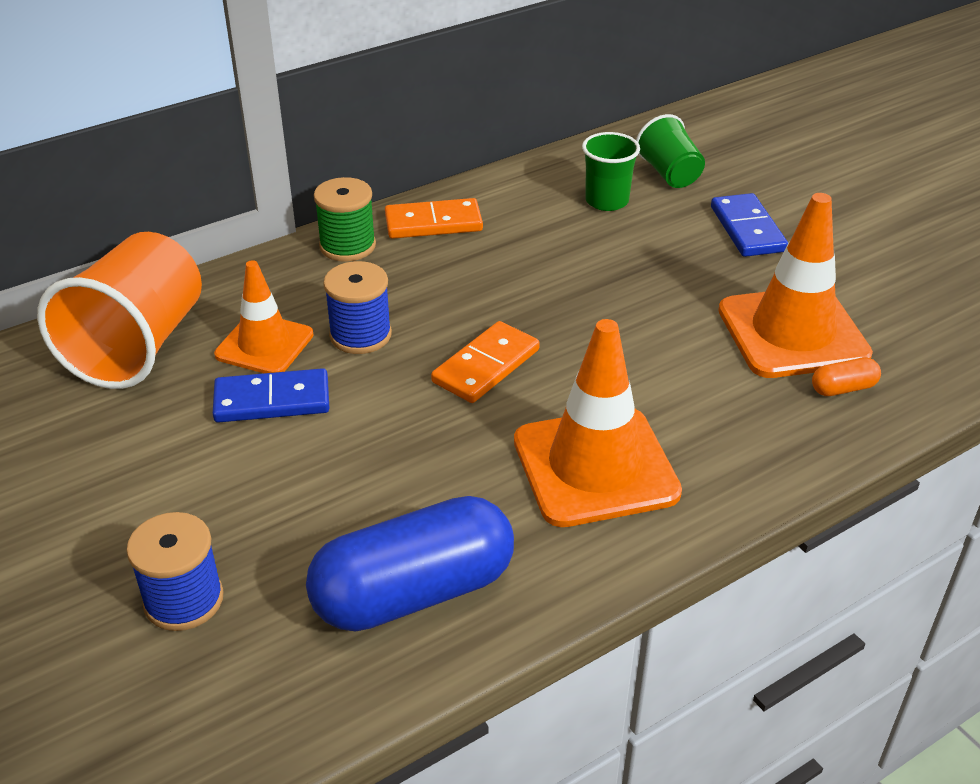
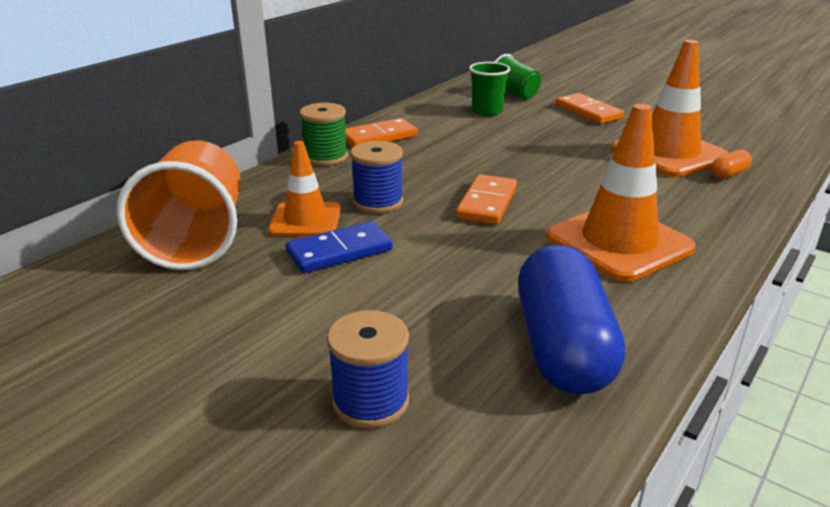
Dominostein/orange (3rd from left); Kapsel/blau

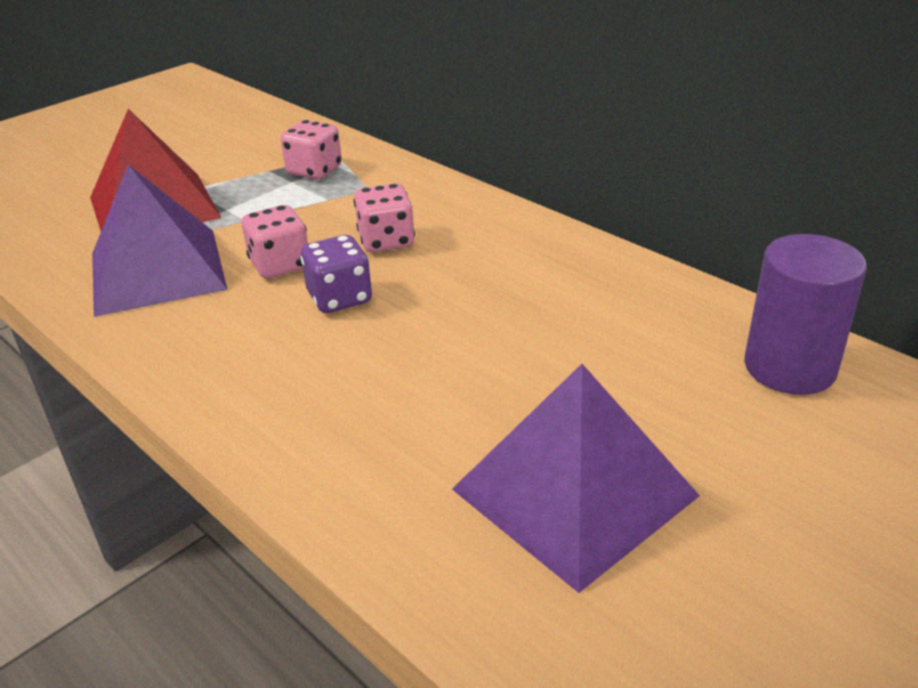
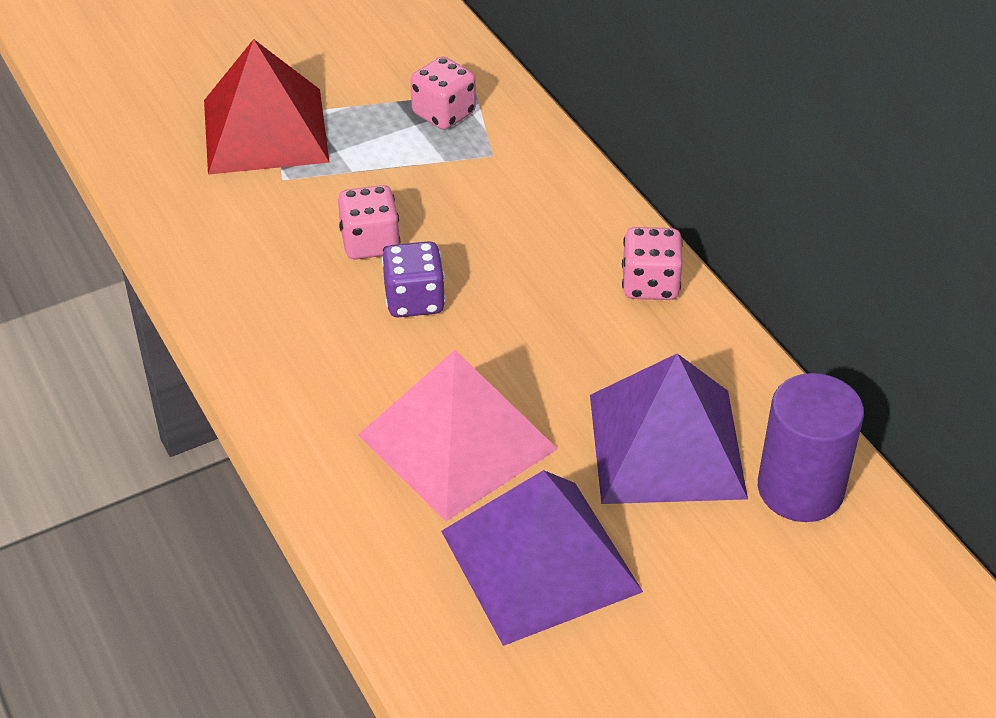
Pyramide/lila (2nd from left); Spielwürfel/rosa (3rd from left); Pyramide/rosa

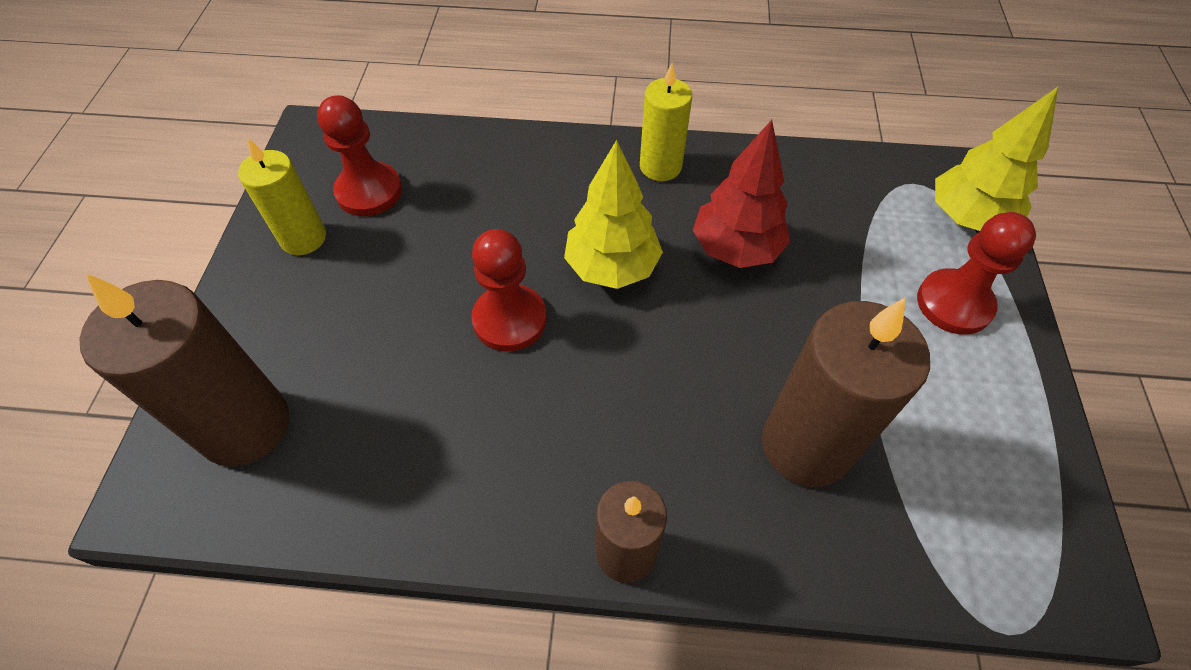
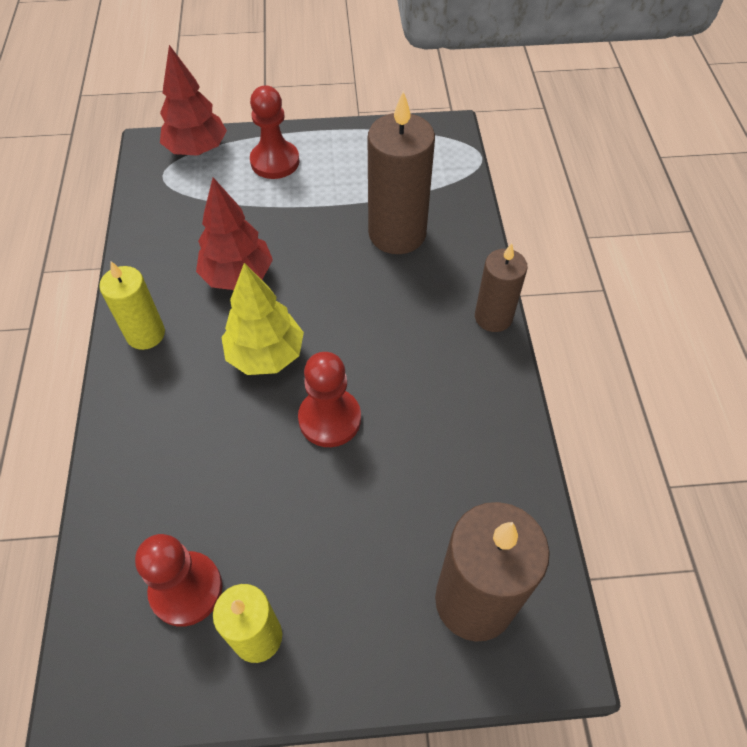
Baum/rot (1st from left)

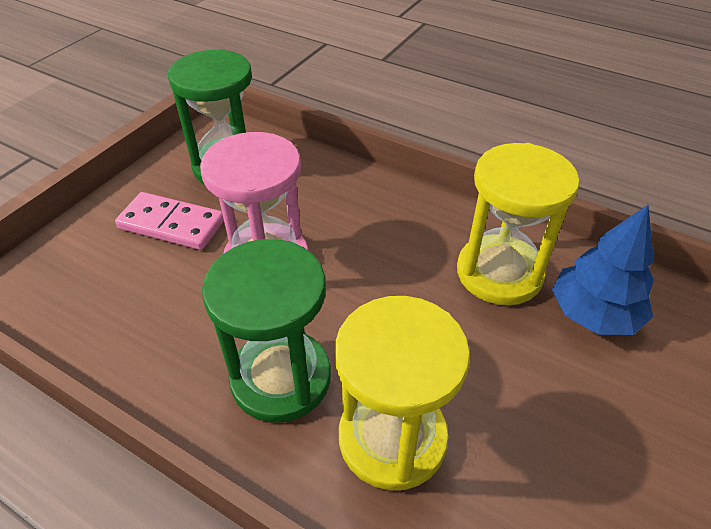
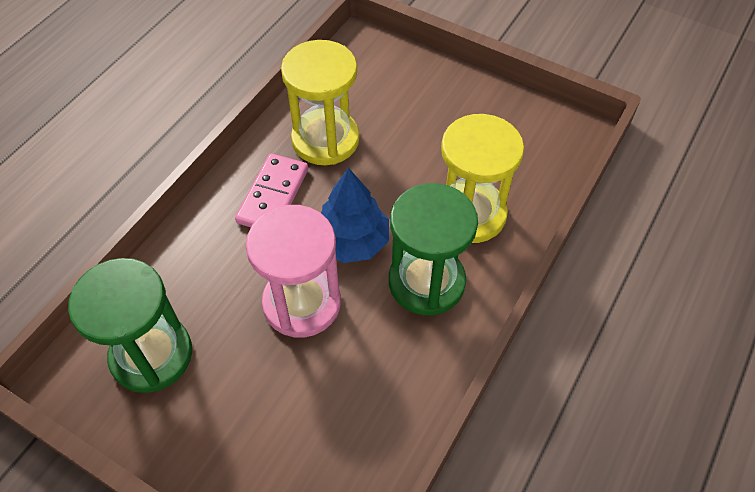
Dominostein/rosa; Baum/blau

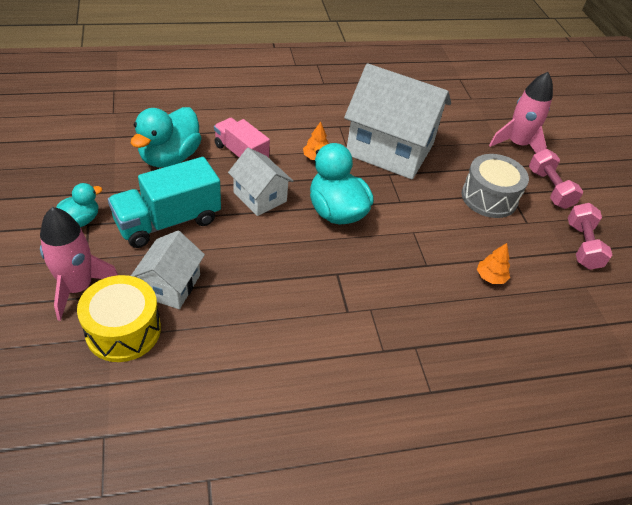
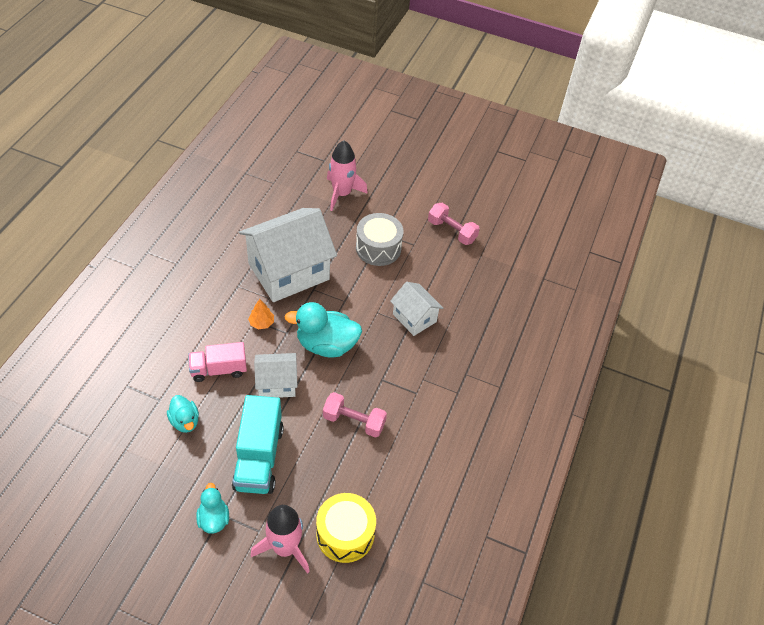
Ente/türkis (1st from left); Hantel/rosa (1st from left); Haus/weiß (3rd from left); Baum/orange (2nd from left in the first image)

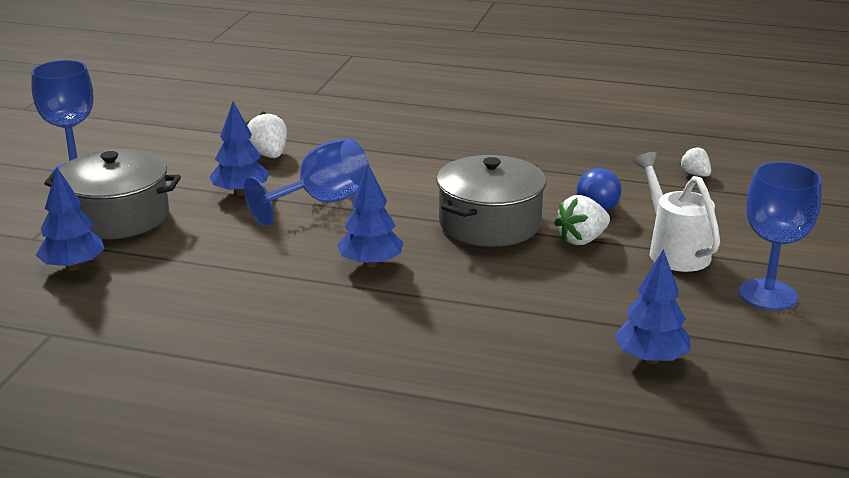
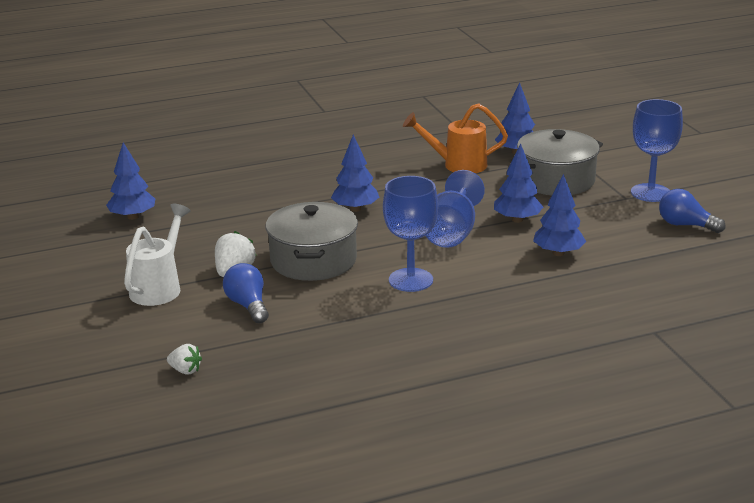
Baum/blau (5th from left); Gießkanne/weiß; Kelch/blau (1st from left); Gießkanne/orange; Glühbirne/blau (2nd from left)

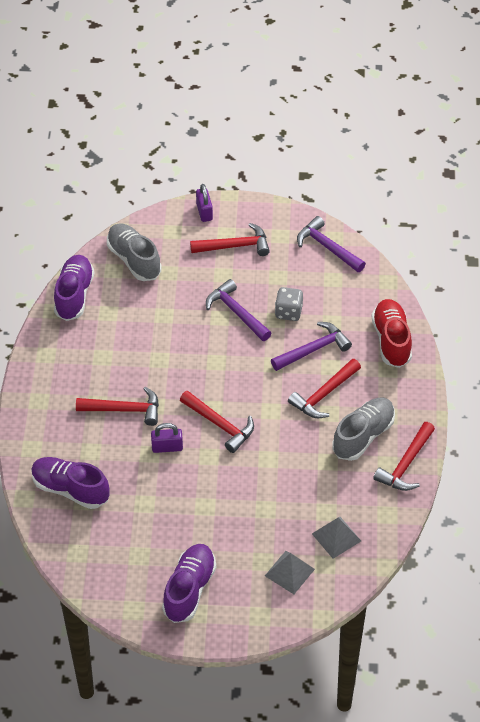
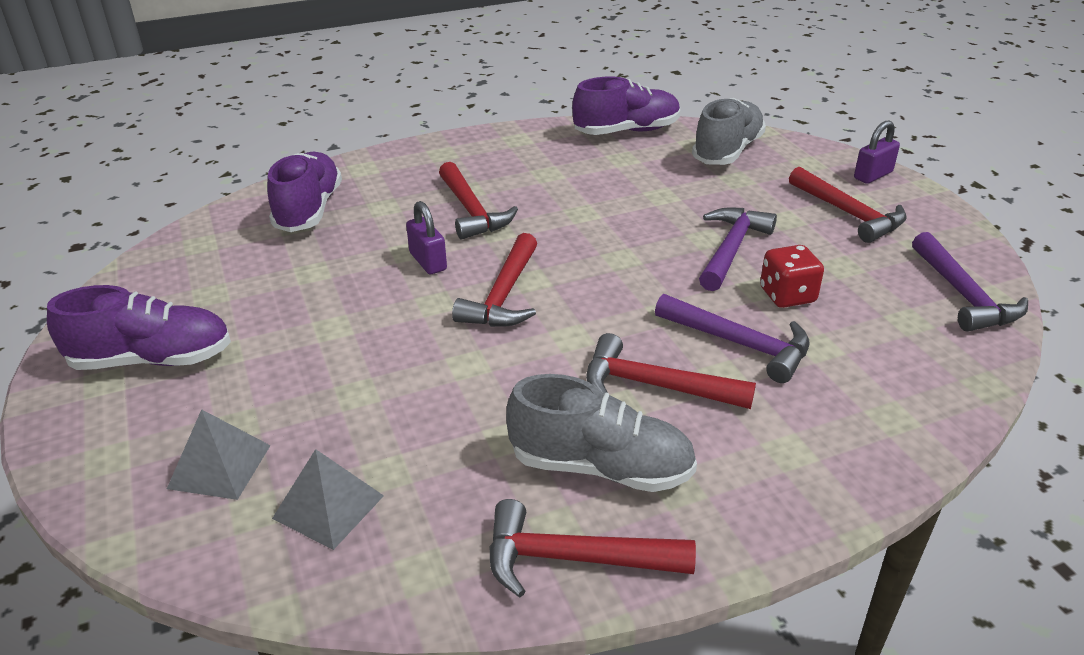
Hammer/lila (3rd from left); Spielwürfel/rot; Schuh/rot

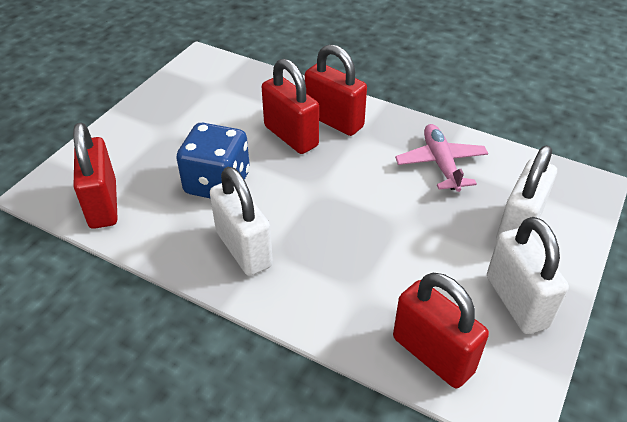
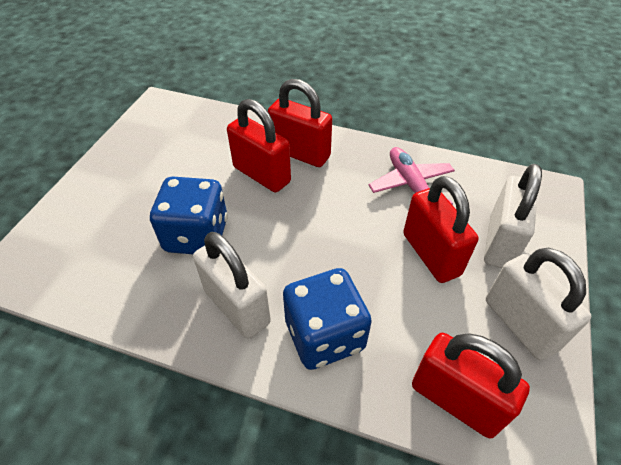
Vorhängeschloss/rot (3rd from left); Spielwürfel/blau (2nd from left)

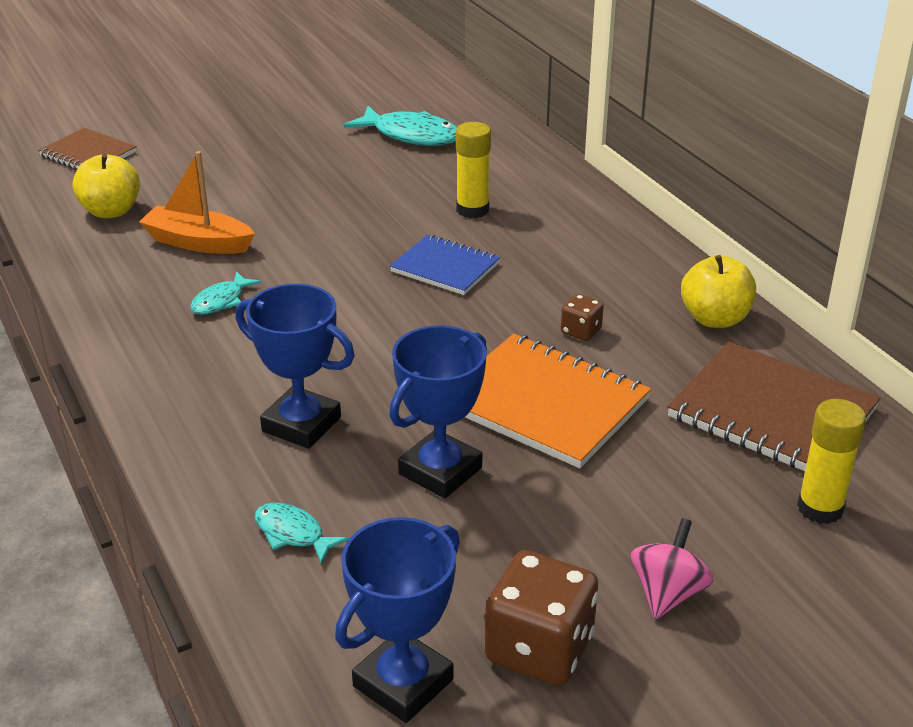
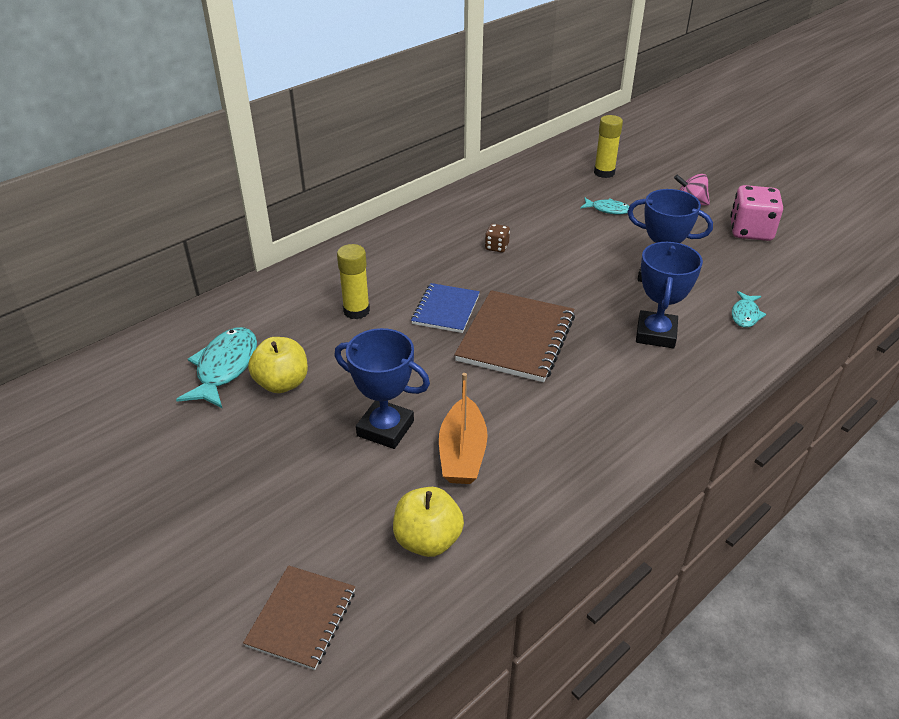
Apfel/gelb (1st from left); Fisch/türkis (2nd from left); Notizbuch/orange; Notizbuch/braun (2nd from left); Pokal/blau (1st from left); Spielwürfel/rosa

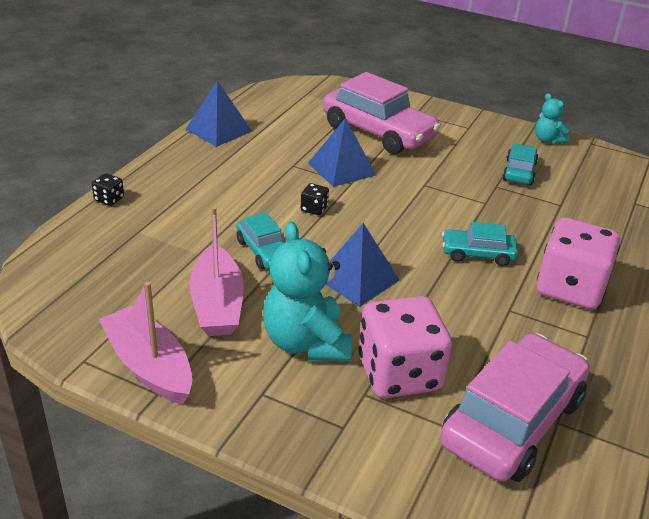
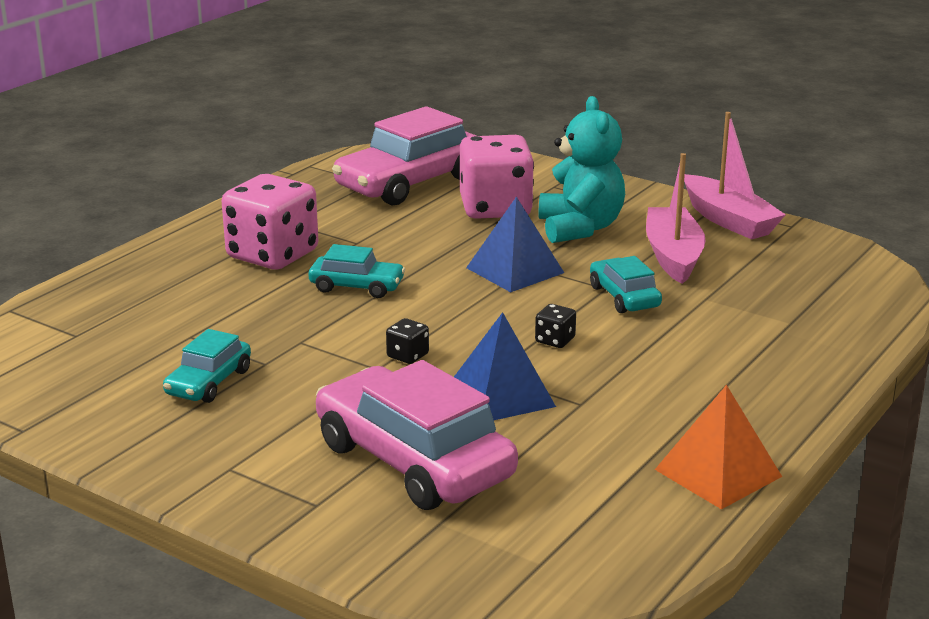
Pyramide/orange; Teddybär/türkis (2nd from left in the first image); Spielwürfel/schwarz (1st from left)

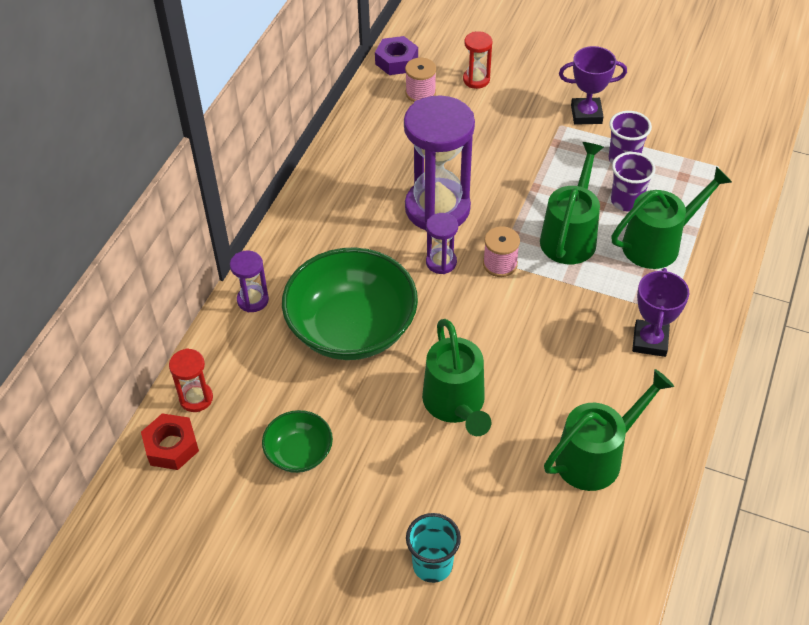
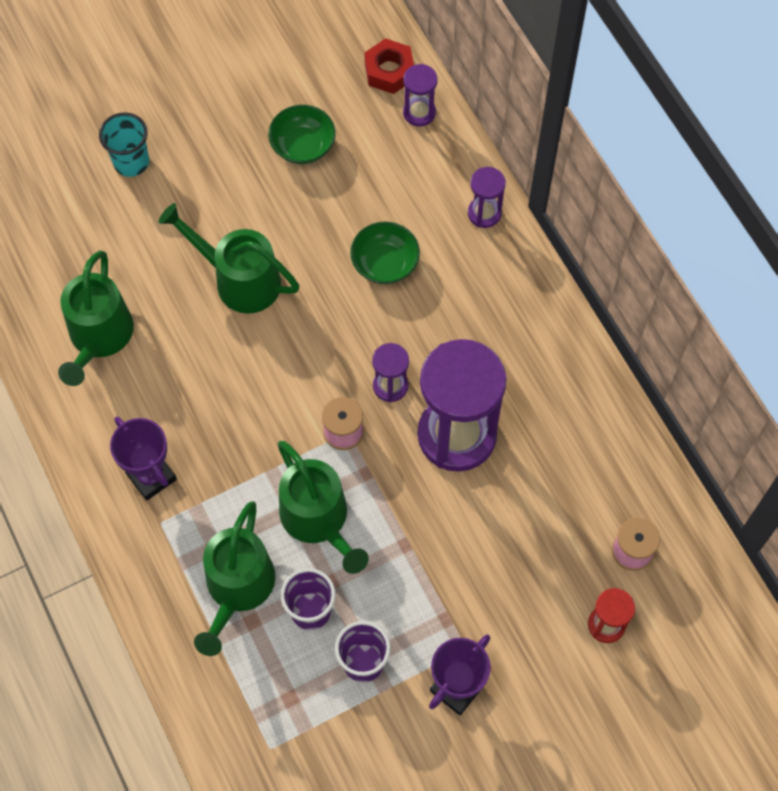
Sechskantmutter/lila; Schüssel/grün (2nd from left); Sanduhr/lila (2nd from left)

